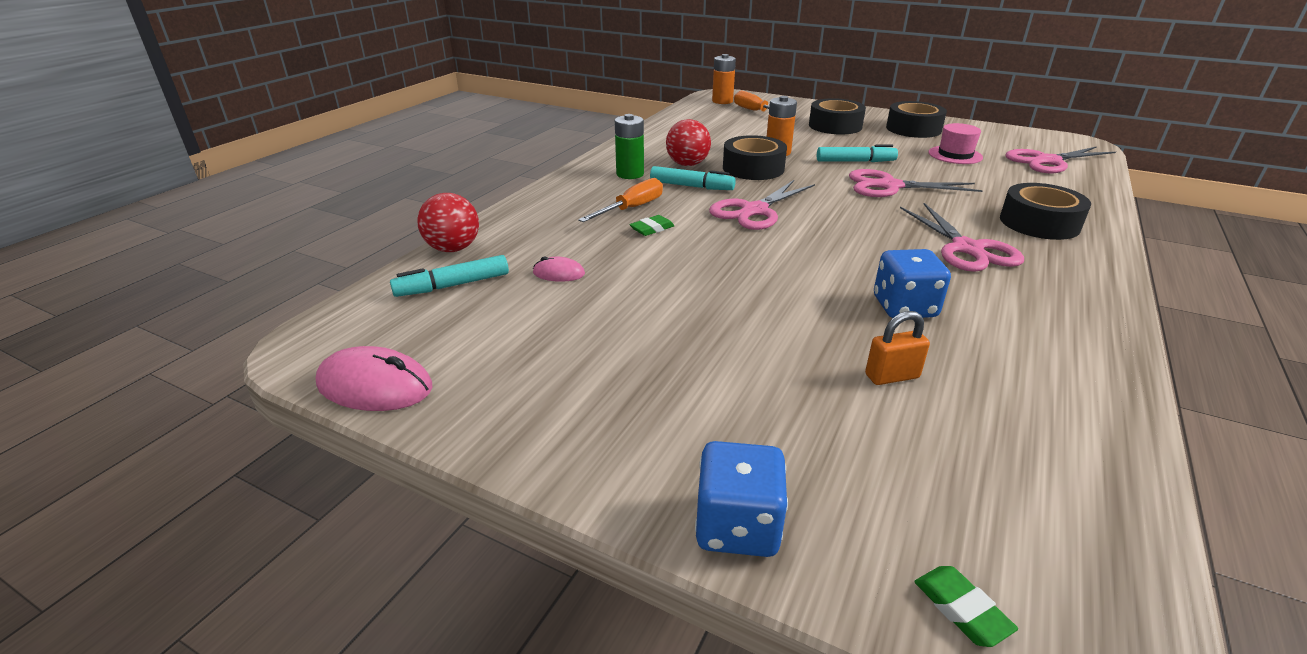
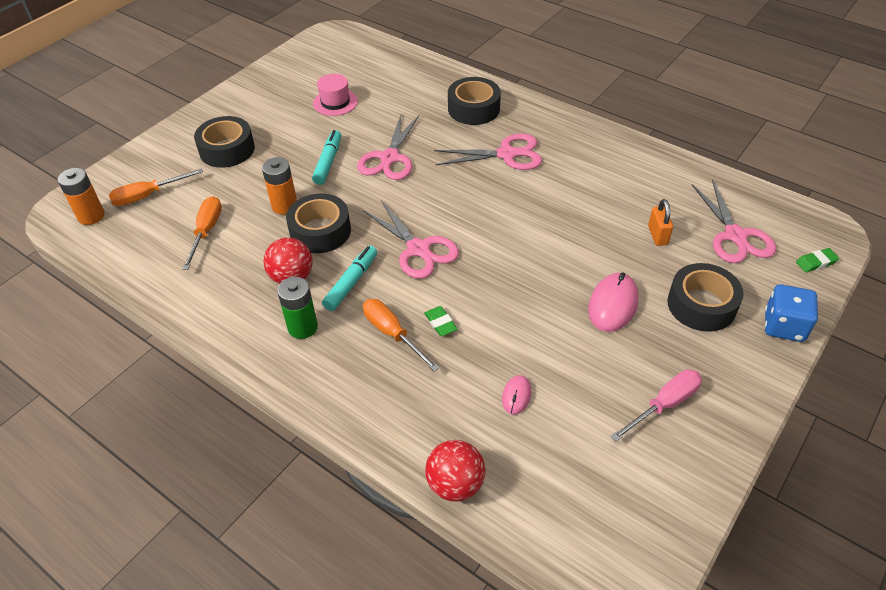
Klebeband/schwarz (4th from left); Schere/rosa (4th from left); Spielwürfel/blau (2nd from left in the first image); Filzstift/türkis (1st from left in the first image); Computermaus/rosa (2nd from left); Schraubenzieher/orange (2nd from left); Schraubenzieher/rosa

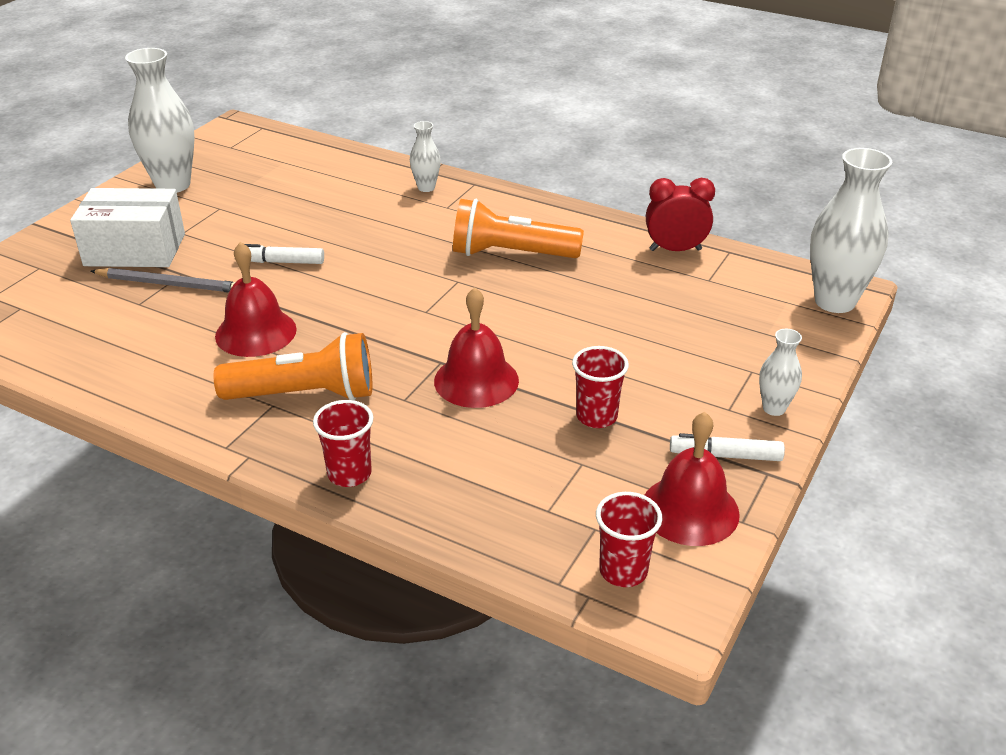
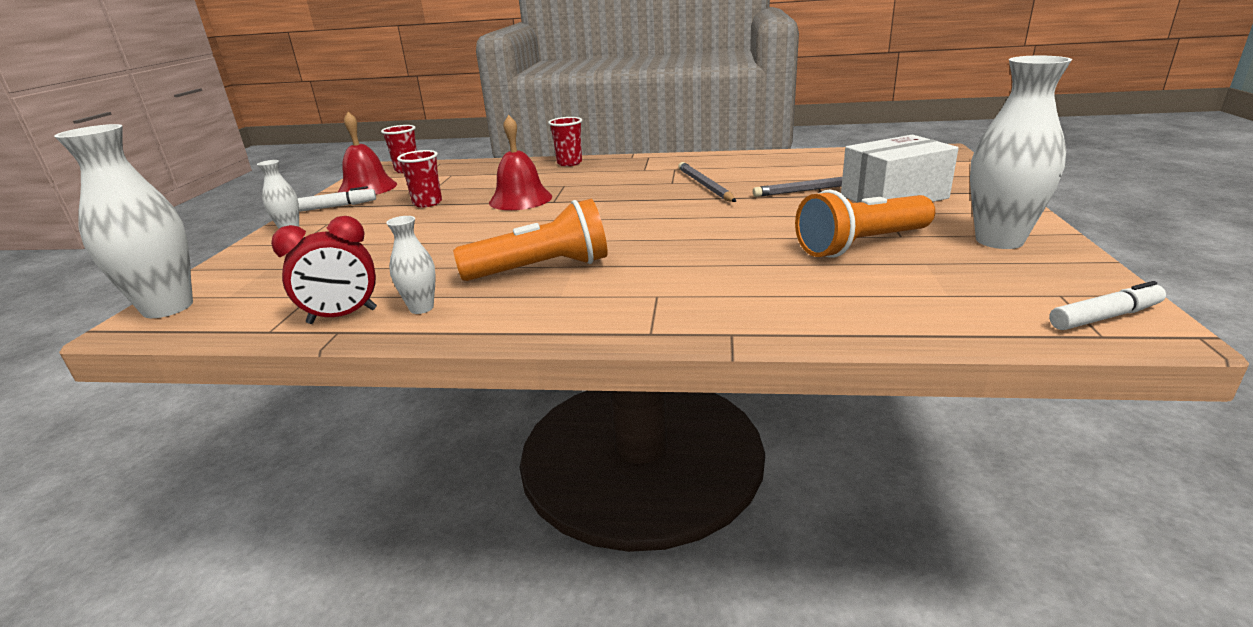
Vase/weiß (3rd from left); Bleistift/grau (1st from left); Filzstift/weiß (2nd from left); Taschenlampe/orange (2nd from left)

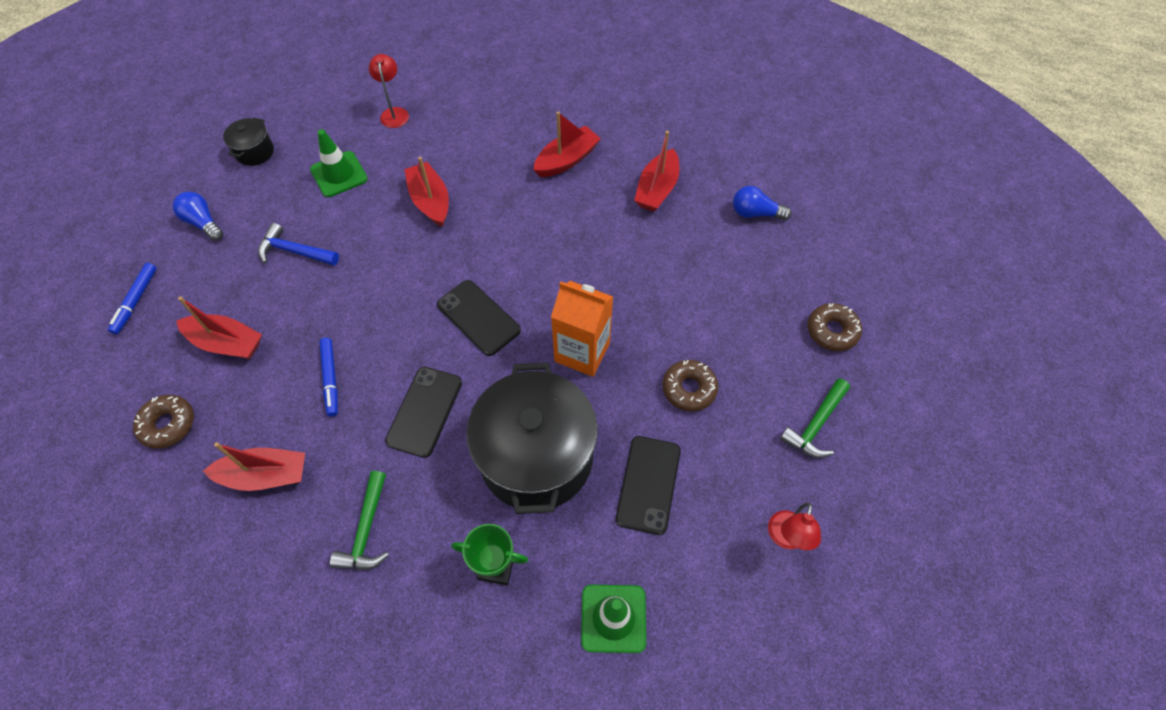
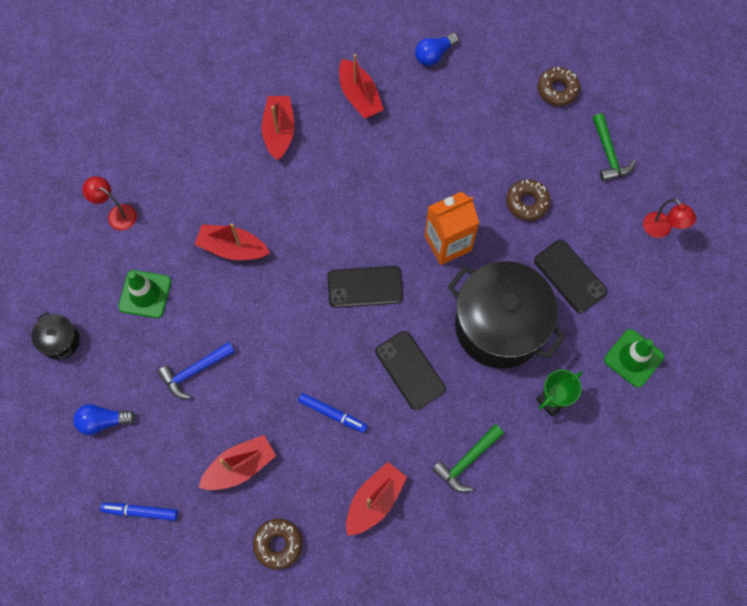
Filzstift/blau (1st from left); Hammer/grün (1st from left)

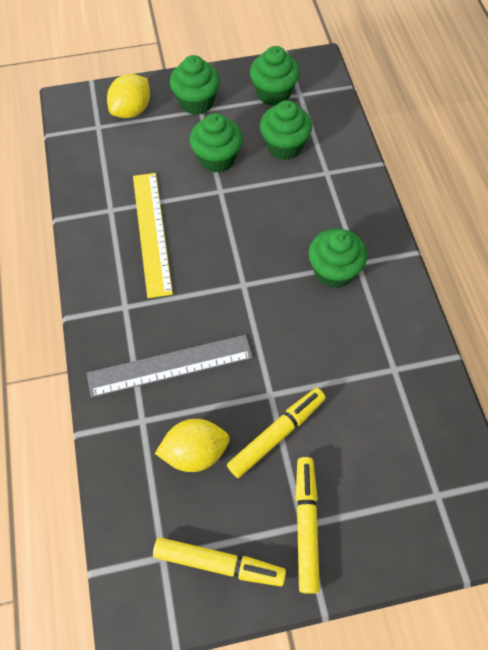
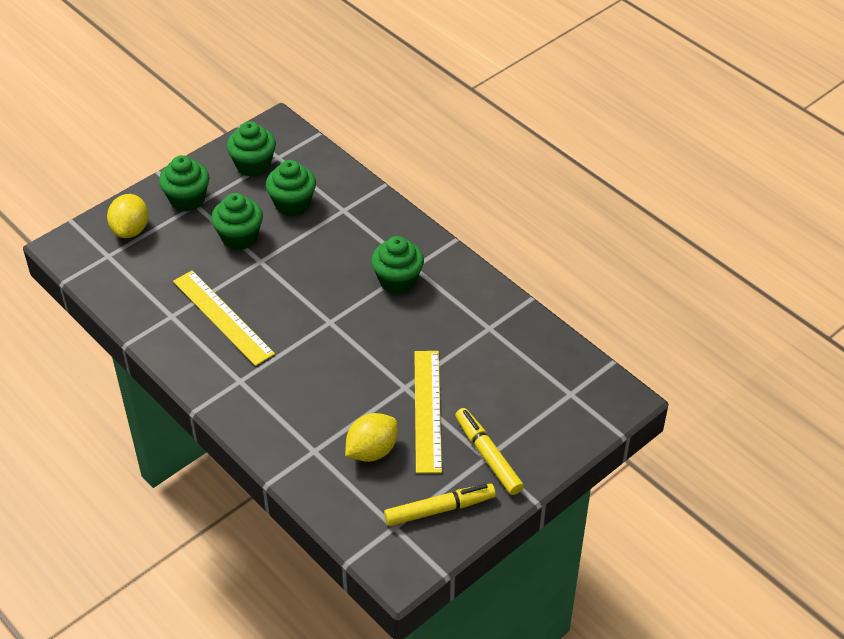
Lineal/grau; Lineal/gelb (2nd from left)

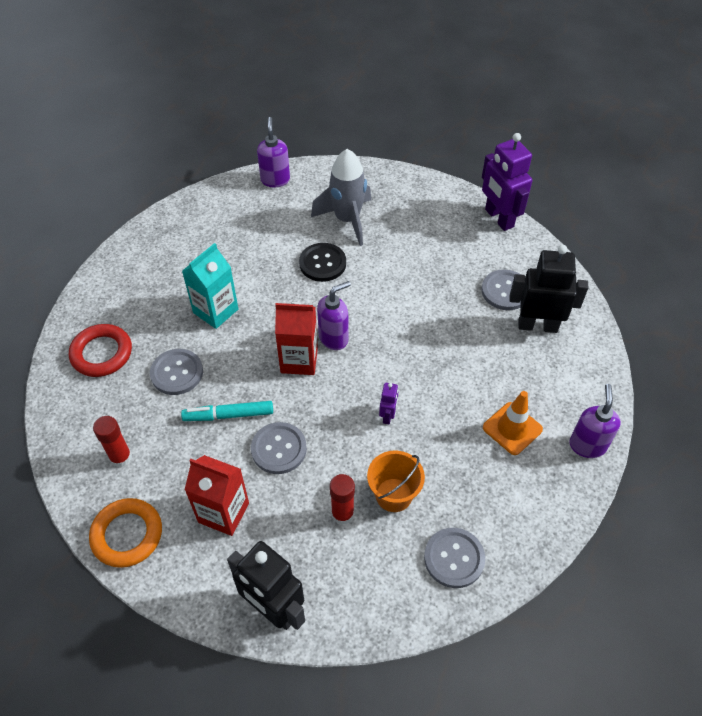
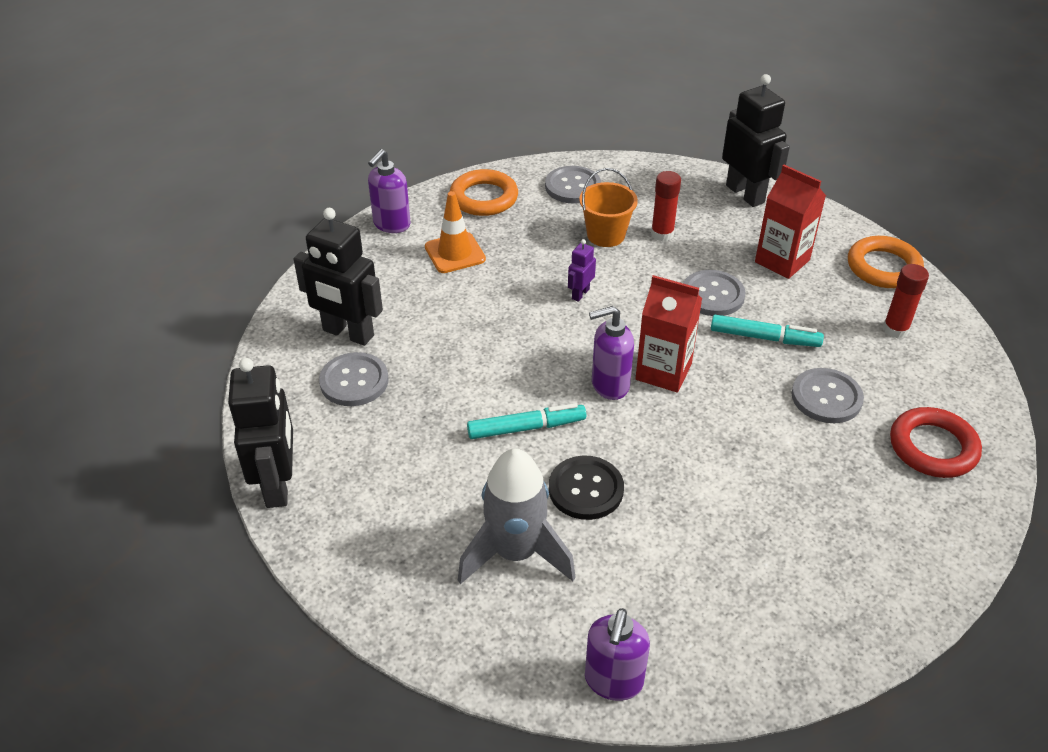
Roboter/schwarz (1st from left); Getränkekarton/türkis; Ring/orange (1st from left); Filzstift/türkis (1st from left)

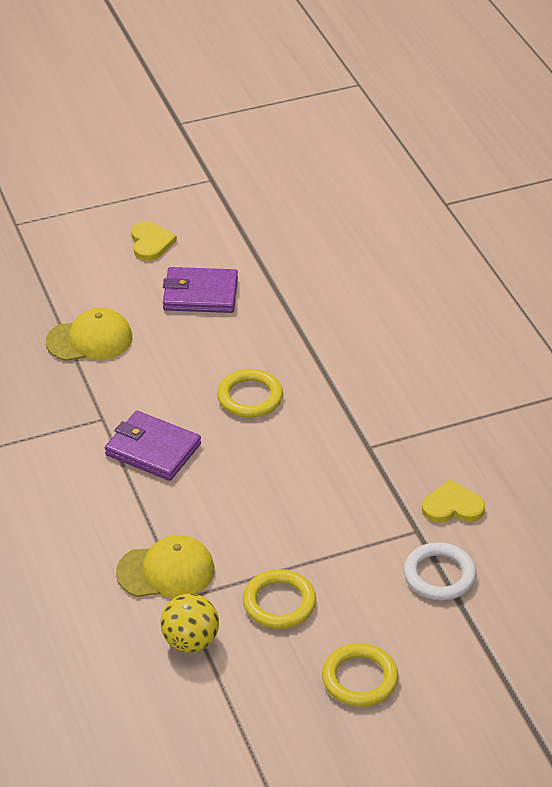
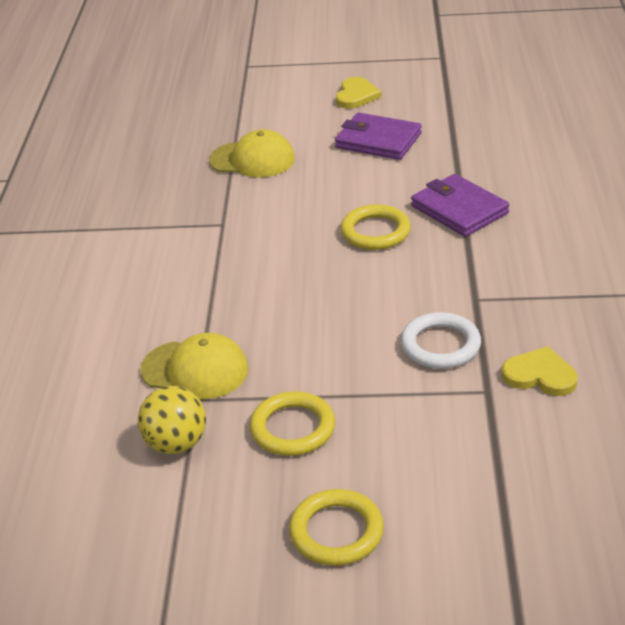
Geldbörse/lila (2nd from left); Ring/weiß

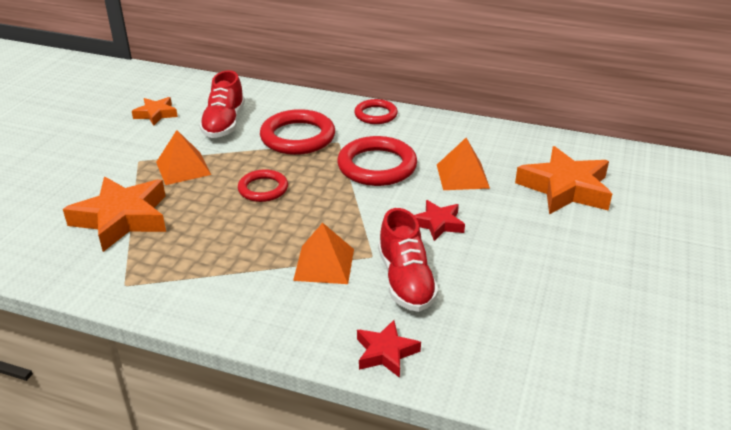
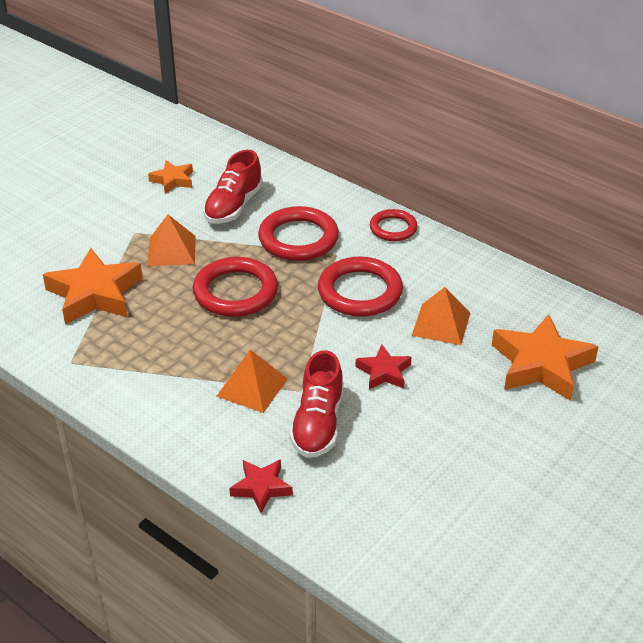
Ring/rot (1st from left)

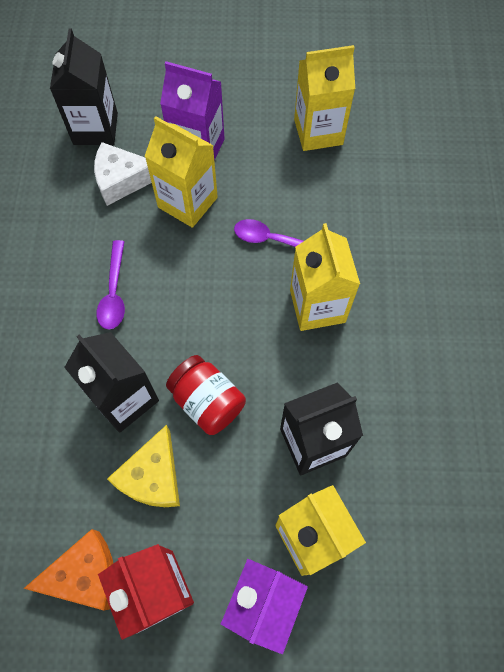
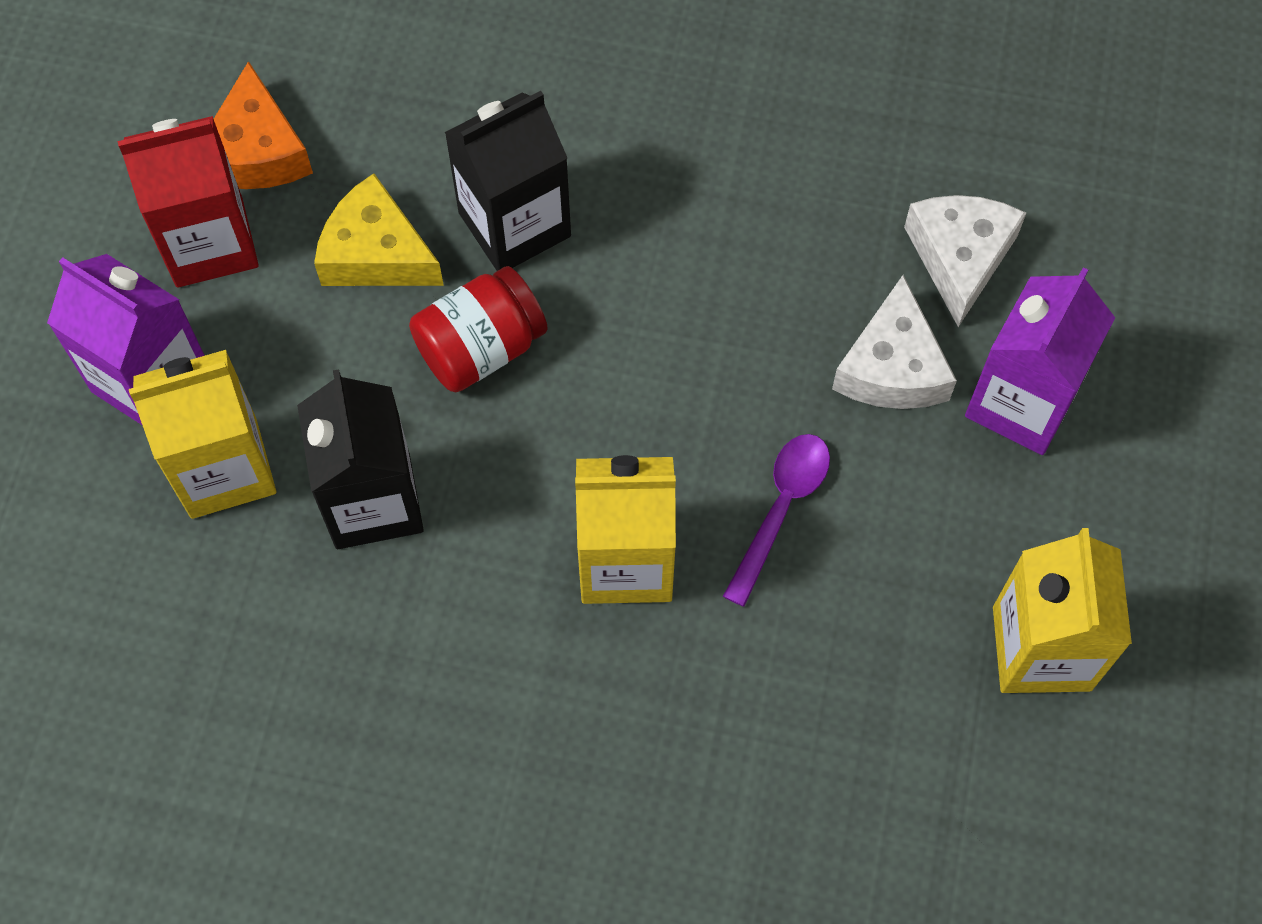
Getränkekarton/schwarz (1st from left in the first image); Käse/weiß (1st from left); Löffel/lila (1st from left in the first image)

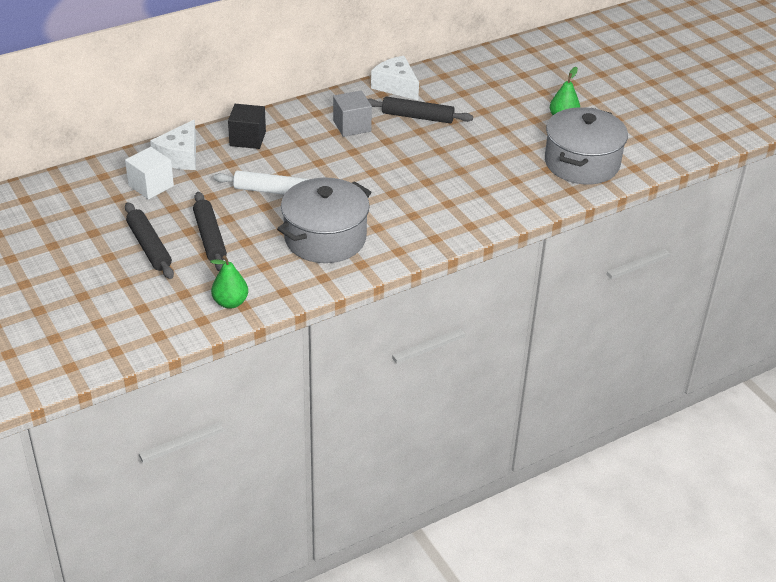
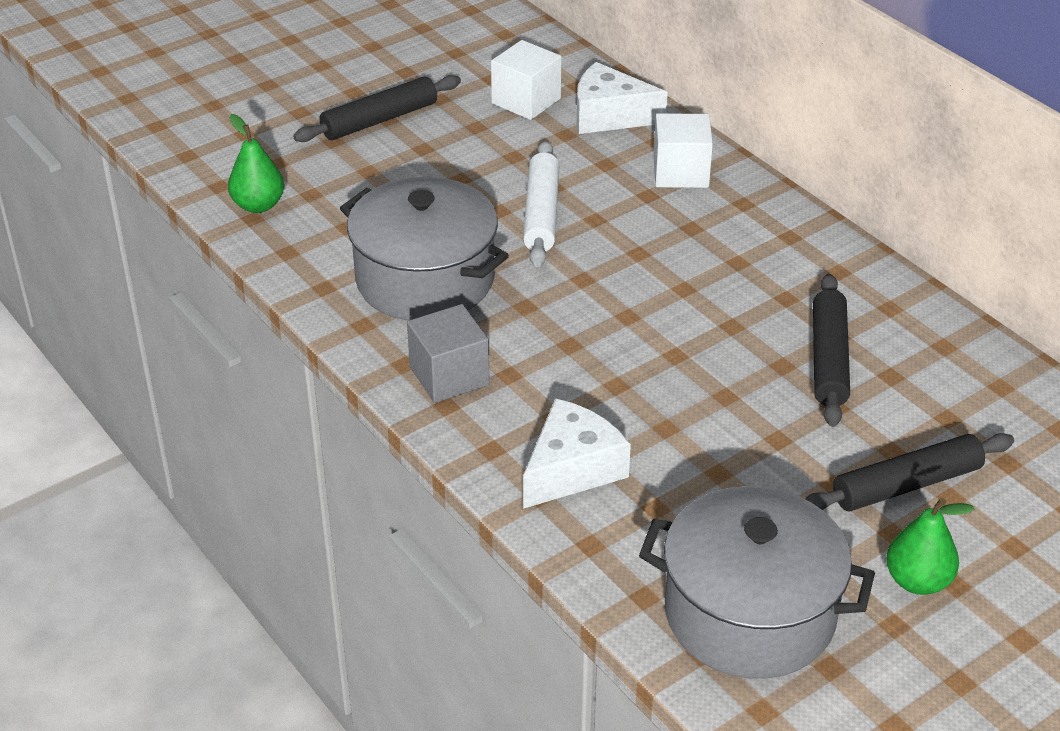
Käse/weiß (1st from left); Kubus/grau; Kubus/weiß (2nd from left); Nudelholz/schwarz (3rd from left)

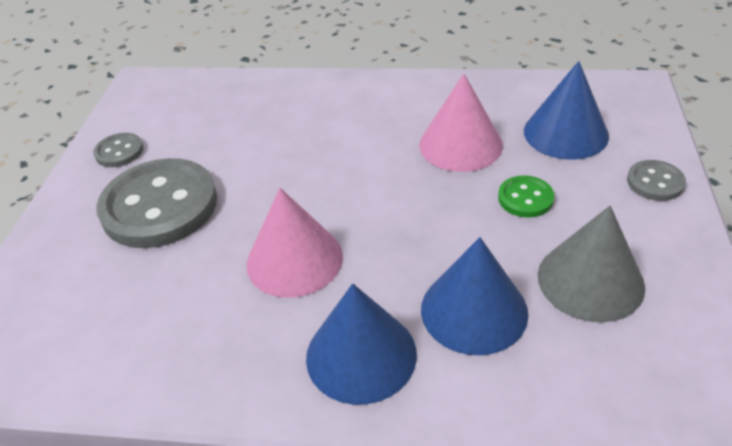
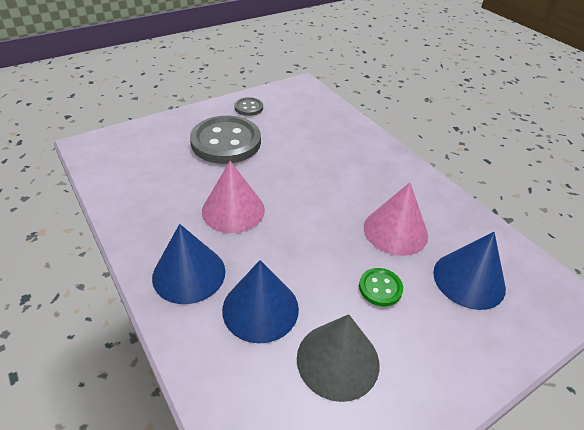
Knopf/grau (3rd from left in the first image)

